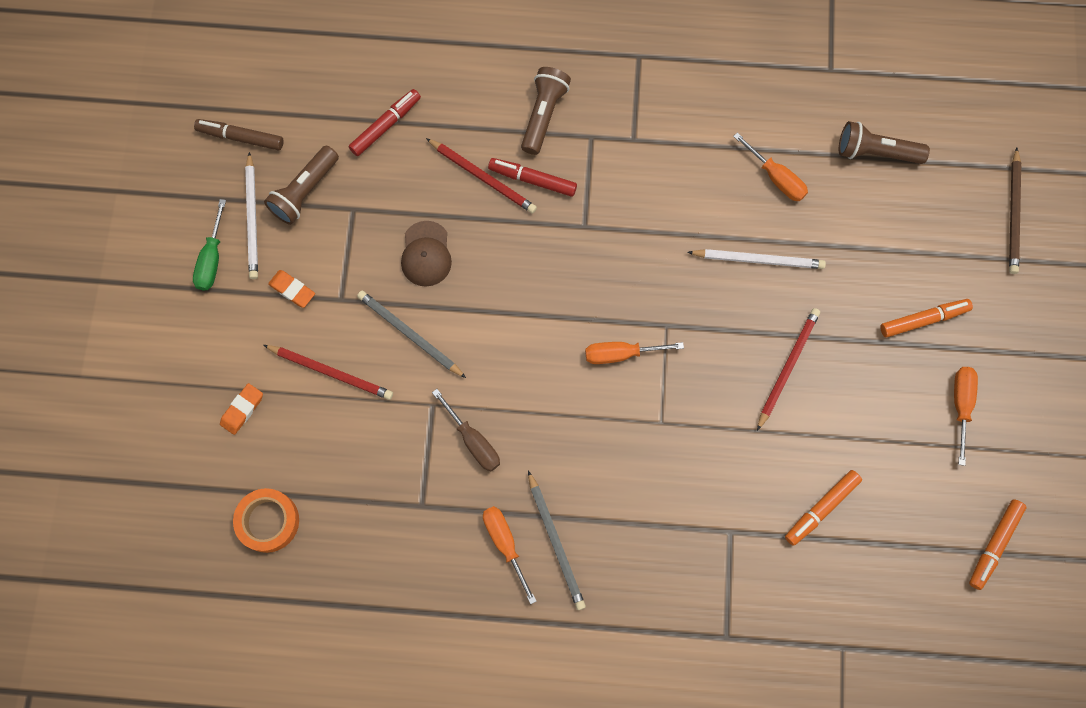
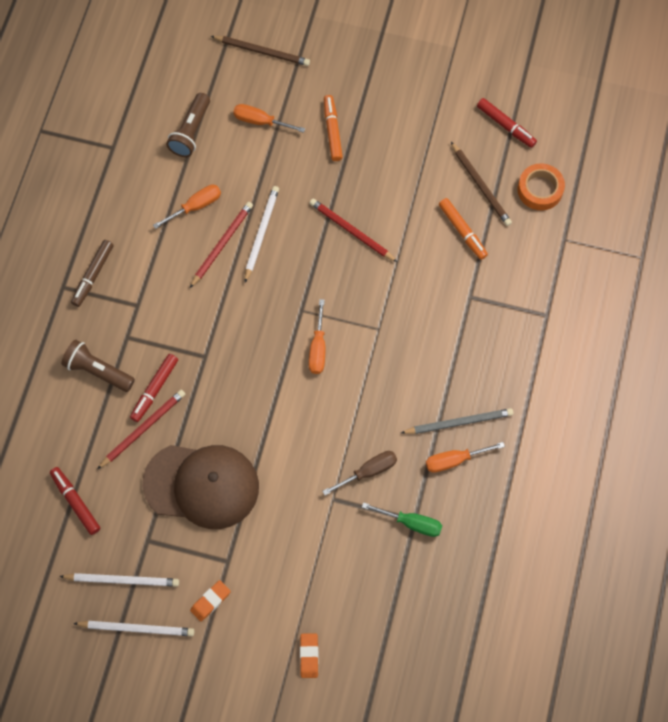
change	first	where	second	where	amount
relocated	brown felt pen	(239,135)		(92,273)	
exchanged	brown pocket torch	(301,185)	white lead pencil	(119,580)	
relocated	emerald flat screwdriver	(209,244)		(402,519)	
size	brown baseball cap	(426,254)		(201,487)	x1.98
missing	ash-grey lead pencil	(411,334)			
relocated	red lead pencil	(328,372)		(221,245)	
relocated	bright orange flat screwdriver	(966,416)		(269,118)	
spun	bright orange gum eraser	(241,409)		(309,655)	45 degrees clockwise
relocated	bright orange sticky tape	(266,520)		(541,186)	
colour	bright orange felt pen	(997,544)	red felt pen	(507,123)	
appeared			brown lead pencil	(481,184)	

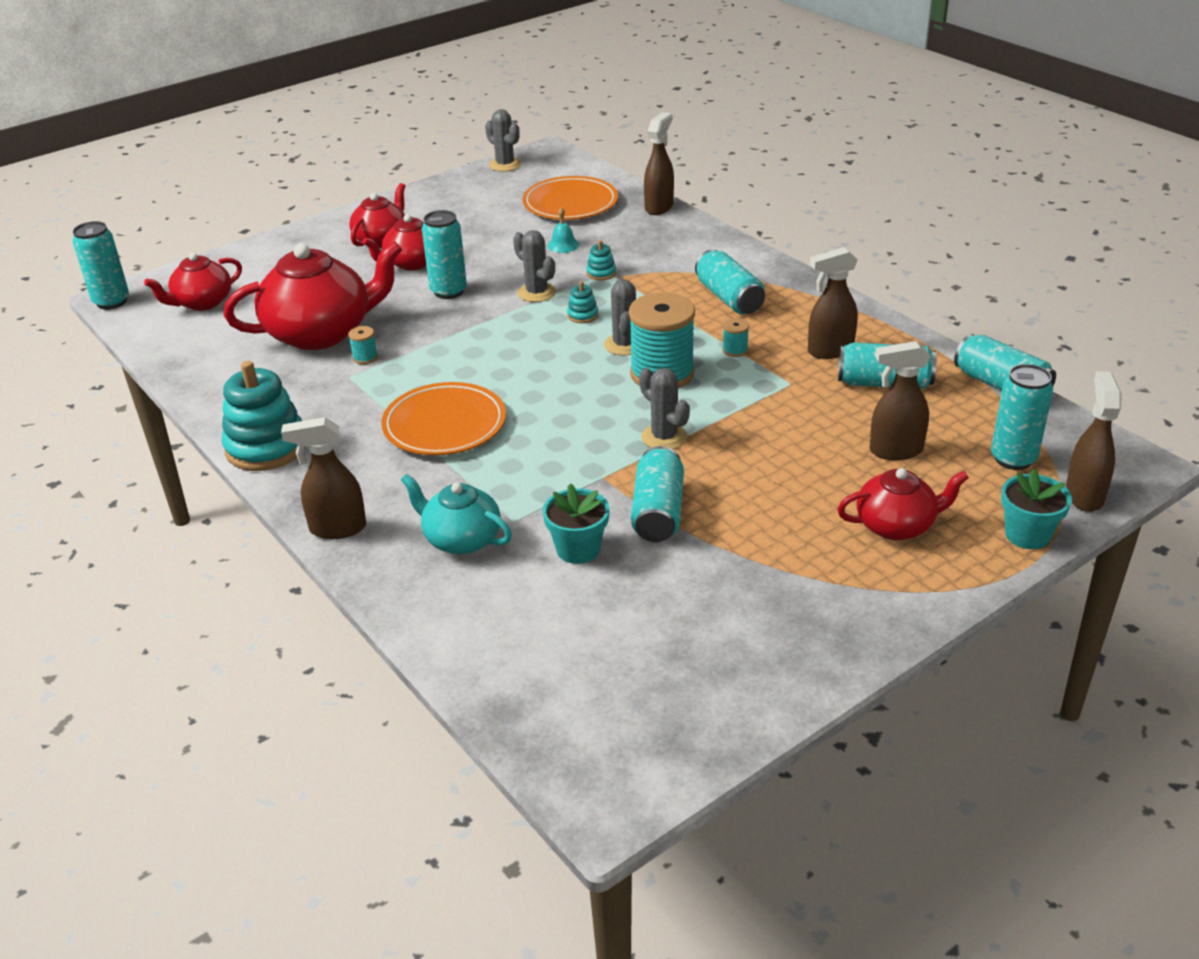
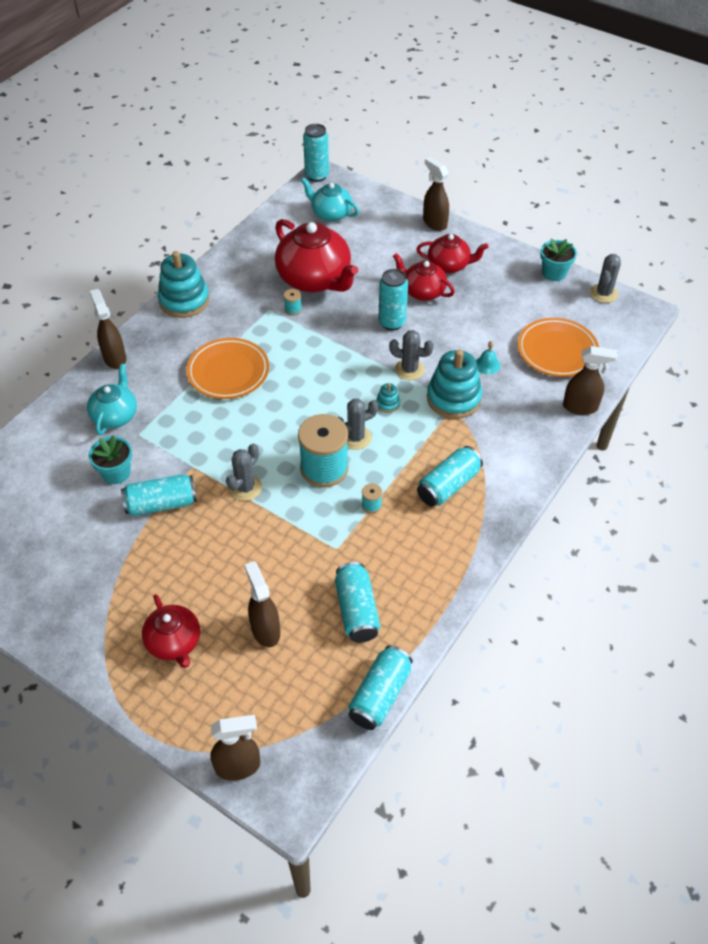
change	first	where	second	where	amount
spun	ash-grey prickly plant	(534,266)		(411,355)	75 degrees clockwise
size	turquoise stacking rings	(601,260)		(454,384)	x2.29
relocated	brown spray bottle	(833,303)		(436,194)	
colour	red teapot	(193,282)	turquoise teapot	(330,199)	
missing	turquoise soda can	(1022,417)			
relocated	turquoise potted plant	(1036,509)		(558,260)	

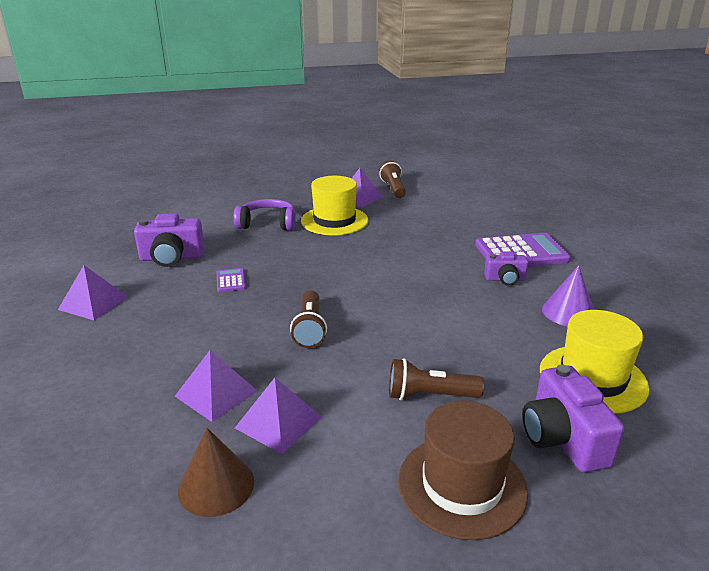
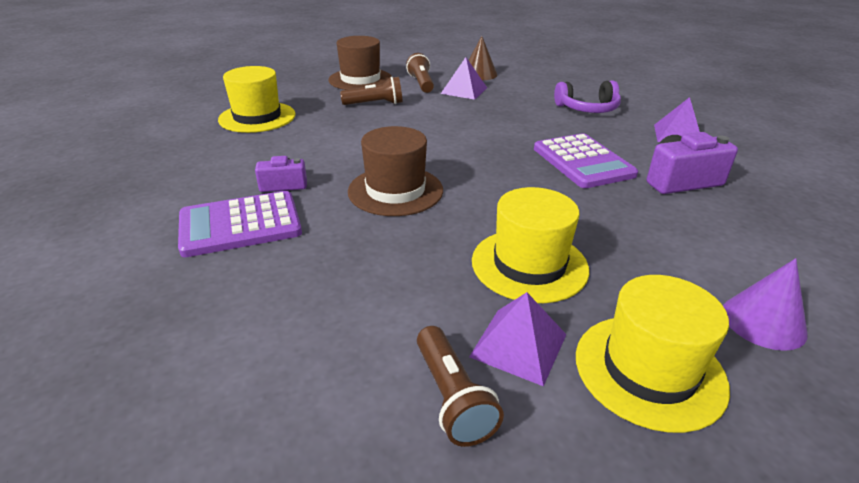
change	first	where	second	where	amount
relocated	violet over-ear headphones	(264,215)		(587,96)	
relocated	violet cone shape	(568,295)		(765,304)	
size	violet pocket calculator	(231,280)		(586,160)	x2.21
relocated	brown pocket torch	(308,319)		(420,73)	
missing	violet pyramid	(216,386)			
missing	violet photo camera	(573,419)			
appeared			brown top hat	(395,171)	
appeared			yellow top hat	(653,354)	

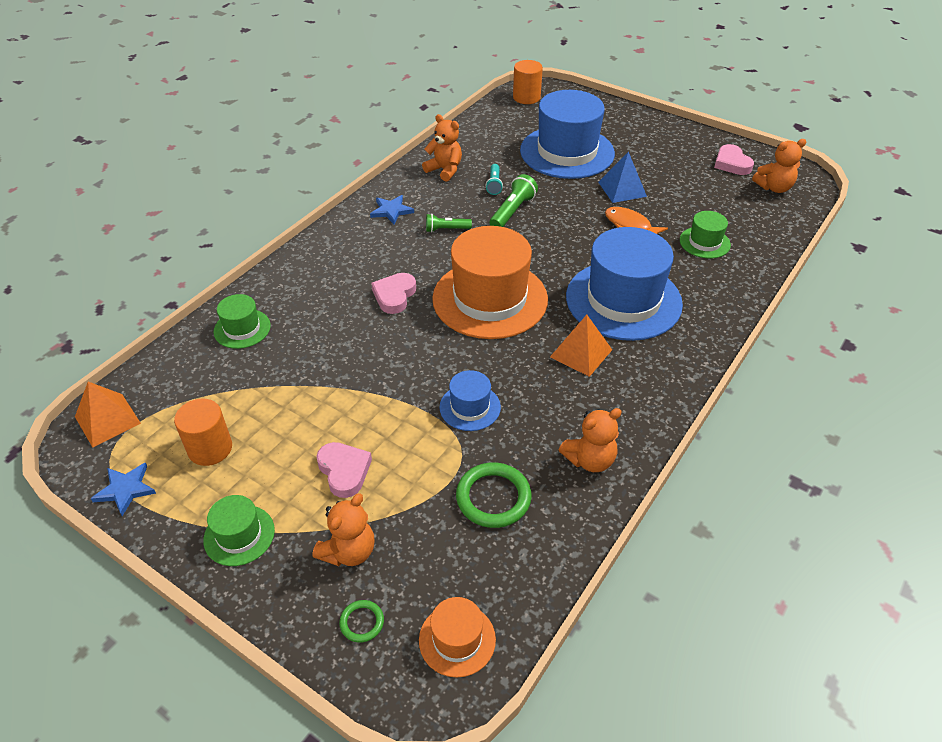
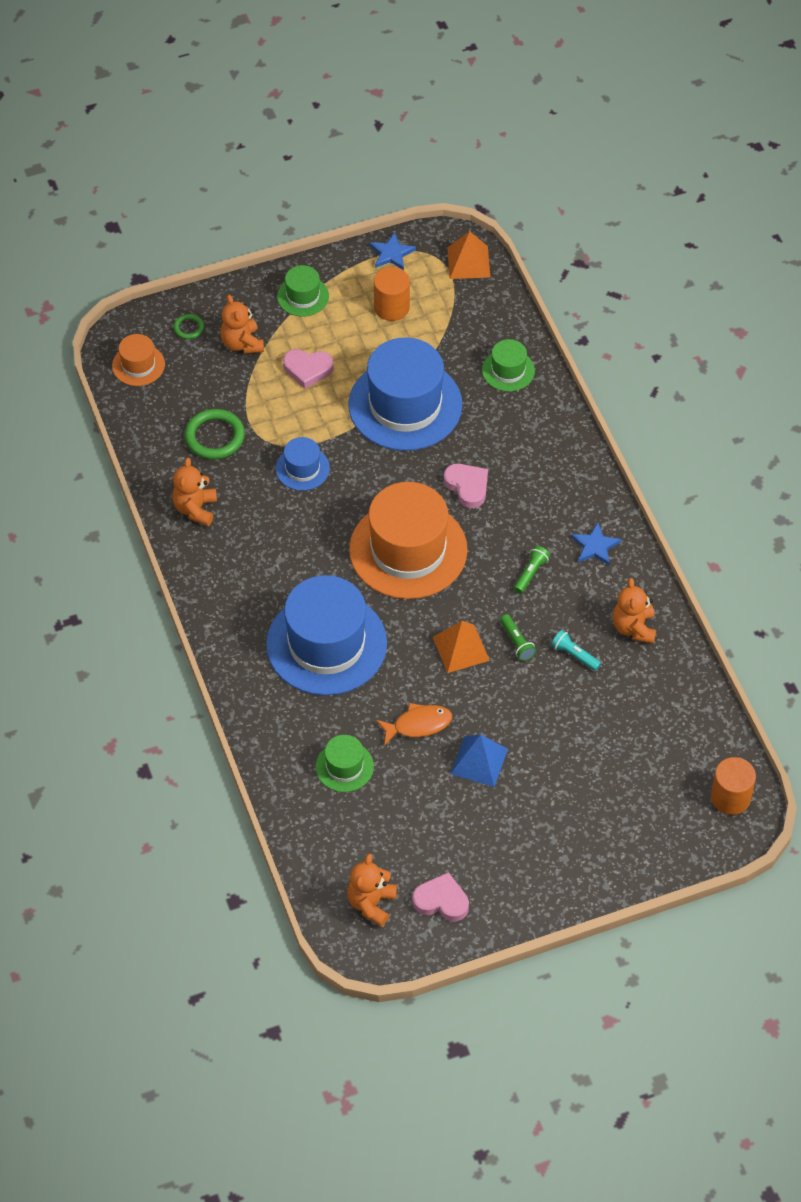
change	first	where	second	where	amount
relocated	royal blue top hat	(567,134)		(405,394)	
spun	bright orange teddy bear	(442,148)		(634,611)	105 degrees clockwise
size	emerald pocket torch	(514,200)		(518,637)	x0.65
relocated	bright orange pyramid	(581,346)		(461,647)	

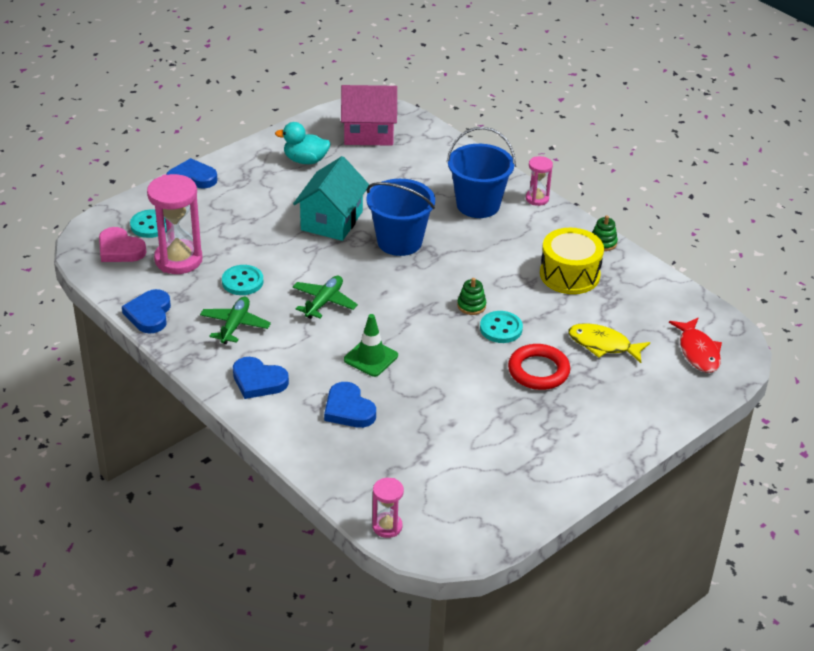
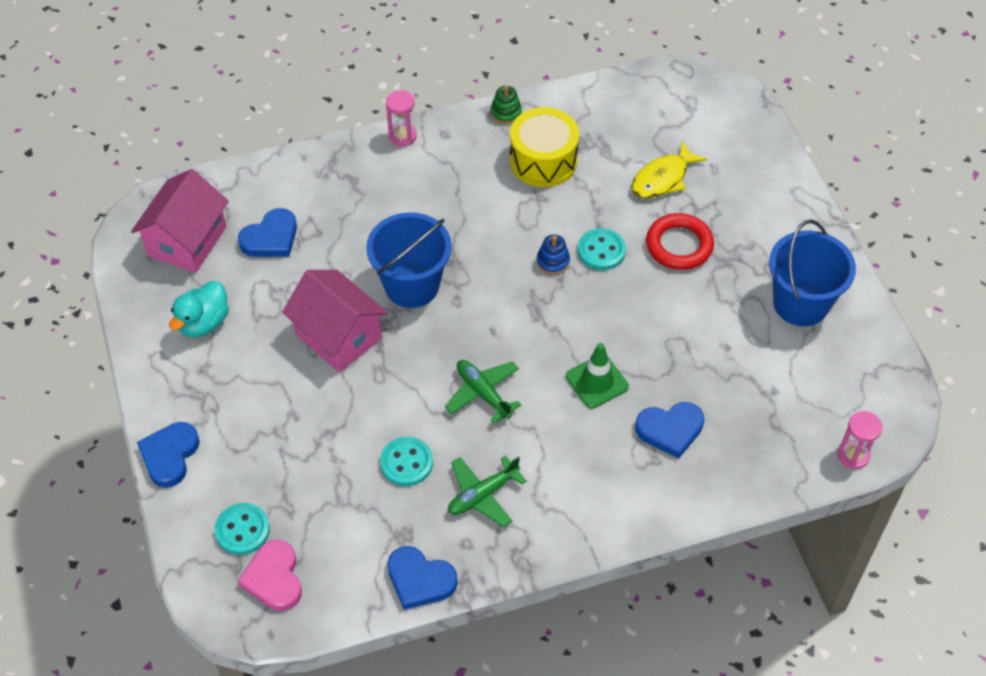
change	first	where	second	where	amount
relocated	royal blue pail	(481,172)		(812,273)	
colour	turquoise toy house	(331,198)	rose-pink toy house	(335,321)	
missing	rose-pink sand timer	(175,224)			
spun	rose-pink heart	(122,244)		(270,575)	105 degrees clockwise
colour	emerald stacking rings	(471,296)	royal blue stacking rings	(553,254)	
spun	emerald aeroplane	(235,320)		(487,491)	75 degrees counterclockwise
missing	red fish	(695,345)			
relocated	royal blue heart	(261,378)		(267,232)	

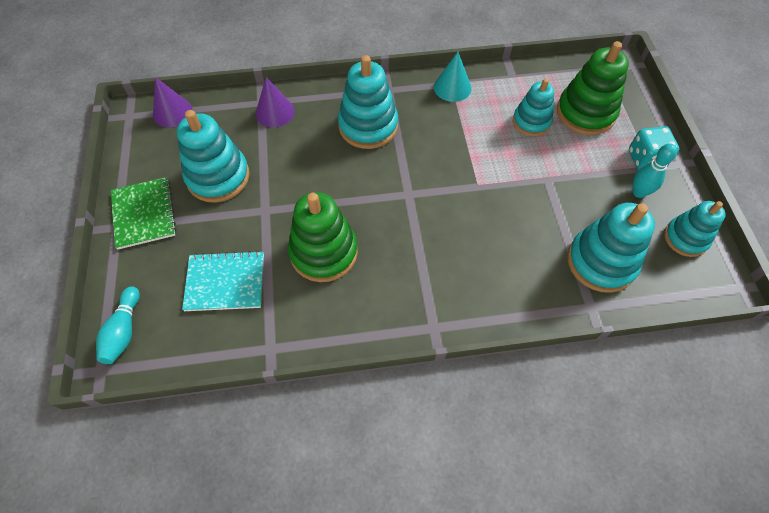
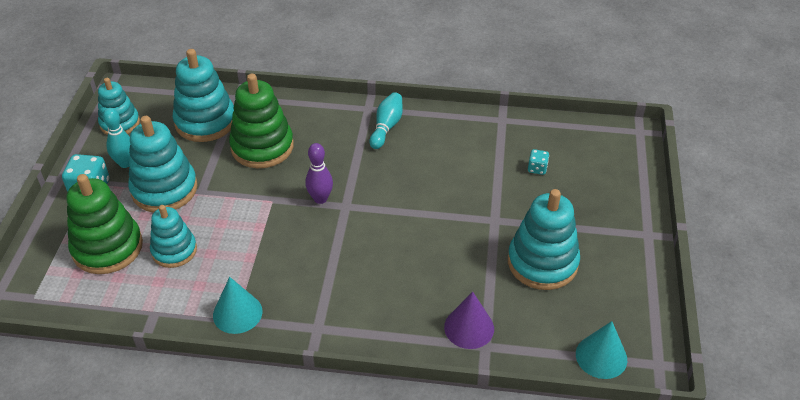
change	first	where	second	where	amount
relocated	turquoise stacking rings	(368,102)		(163,164)	
colour	violet cone shape	(172,102)	turquoise cone shape	(601,350)	
missing	emerald exercise book	(143,213)			
relocated	emerald stacking rings	(323,237)		(261,121)	
exchanged	turquoise exercise book	(223,281)	turquoise die	(538,162)	
relocated	turquoise tenpin	(118,325)		(386,120)	
appeared			violet tenpin	(319,173)	

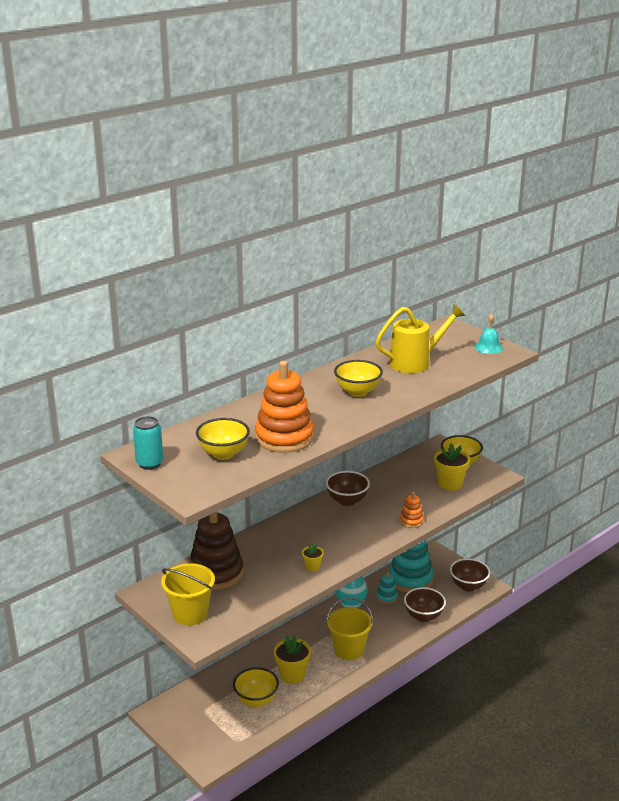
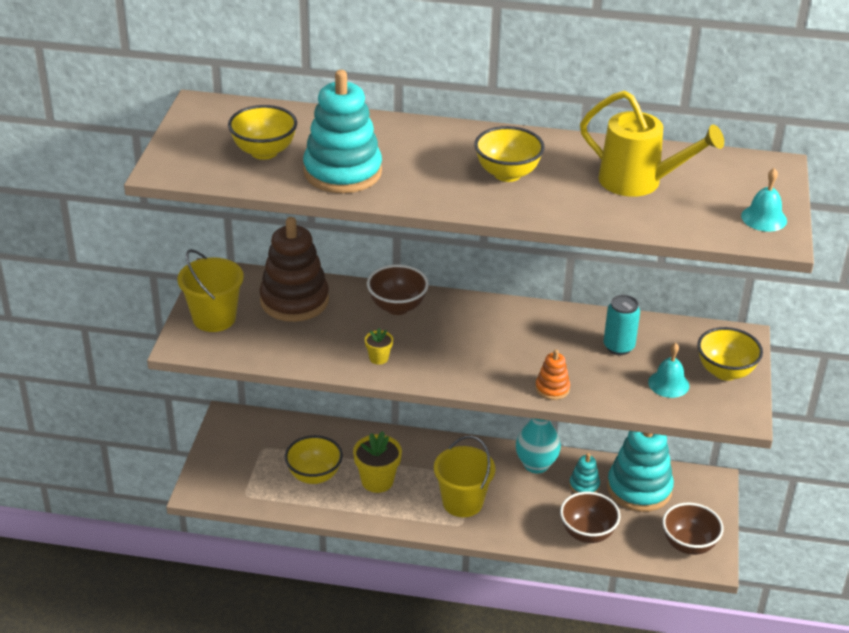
change	first	where	second	where	amount
colour	bright orange stacking rings	(284,407)	turquoise stacking rings	(342,131)	
relocated	turquoise soda can	(148,443)		(622,325)	
exchanged	yellow potted plant	(452,467)	turquoise bell	(668,370)	
relocated	brown bowl	(348,488)		(398,290)	

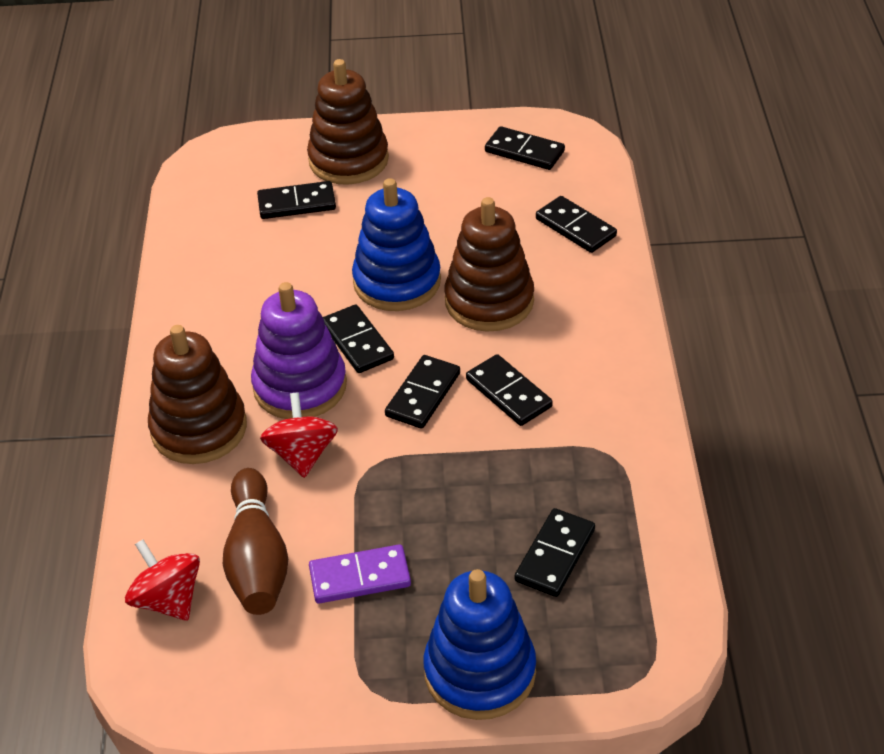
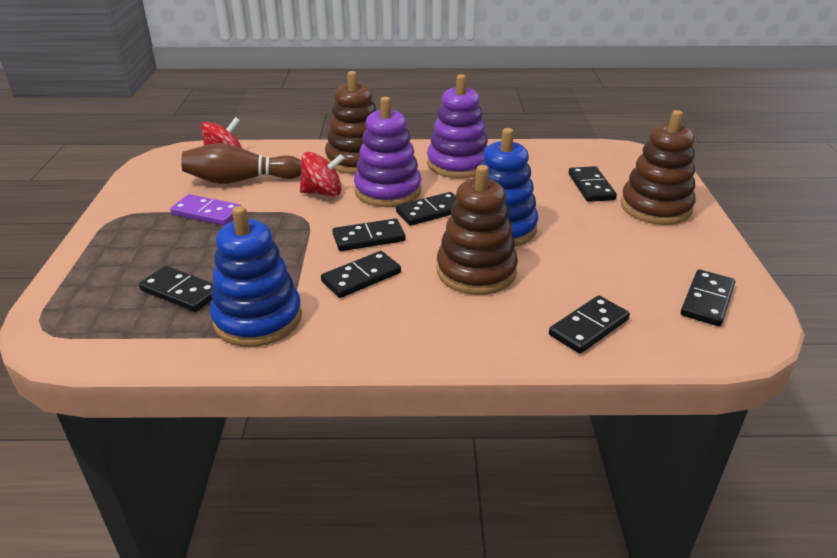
change	first	where	second	where	amount
spun	jet-black domino	(422,392)		(369,235)	45 degrees counterclockwise
spun	violet domino	(360,574)		(205,210)	60 degrees counterclockwise
relocated	royal blue stacking rings	(479,644)		(256,276)	
appeared			violet stacking rings	(457,126)	

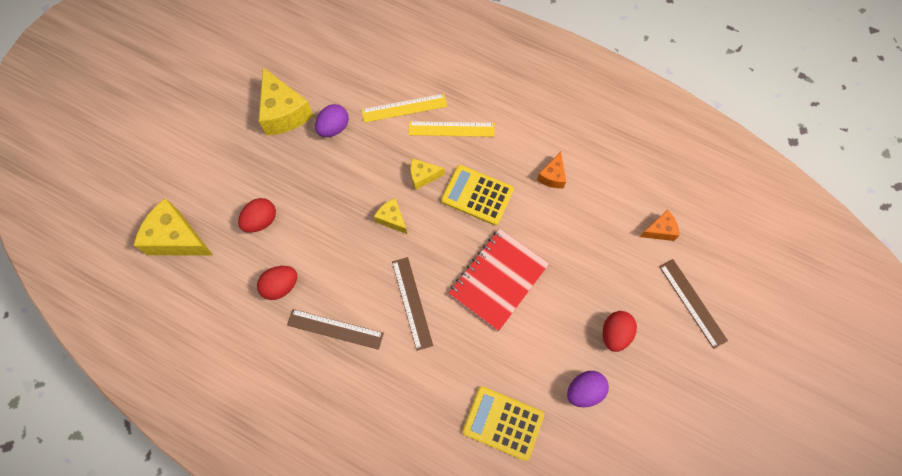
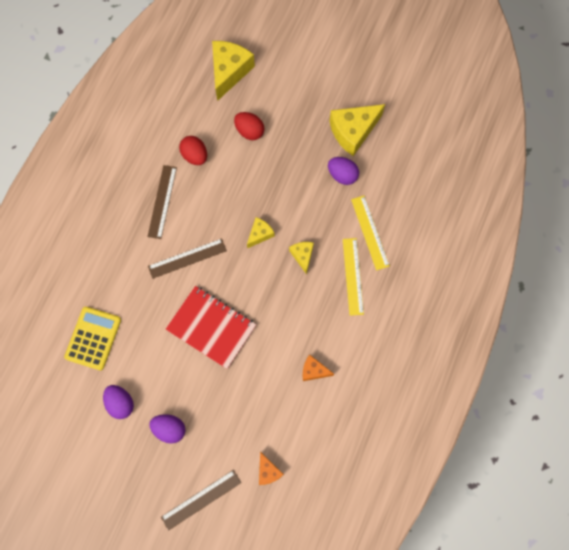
change	first	where	second	where	amount
missing	yellow pocket calculator	(477,195)			
colour	red toy egg	(620,331)	violet toy egg	(167,428)	

